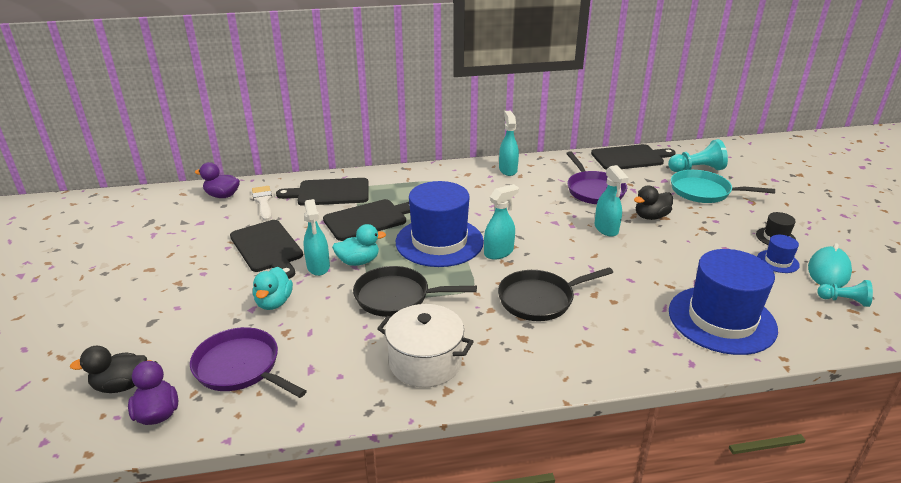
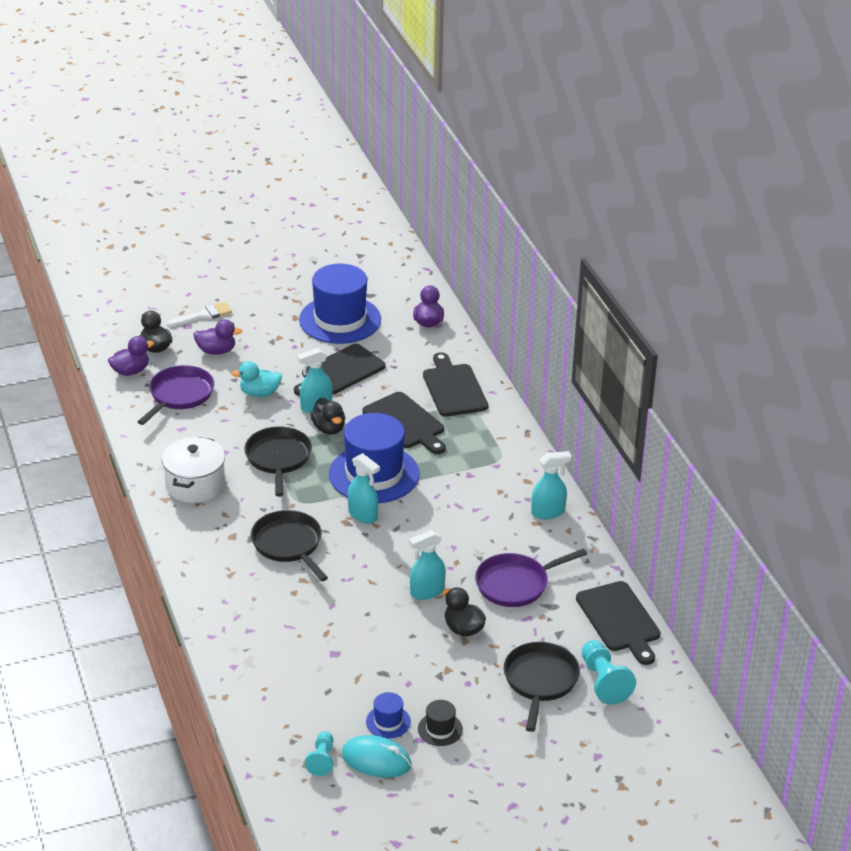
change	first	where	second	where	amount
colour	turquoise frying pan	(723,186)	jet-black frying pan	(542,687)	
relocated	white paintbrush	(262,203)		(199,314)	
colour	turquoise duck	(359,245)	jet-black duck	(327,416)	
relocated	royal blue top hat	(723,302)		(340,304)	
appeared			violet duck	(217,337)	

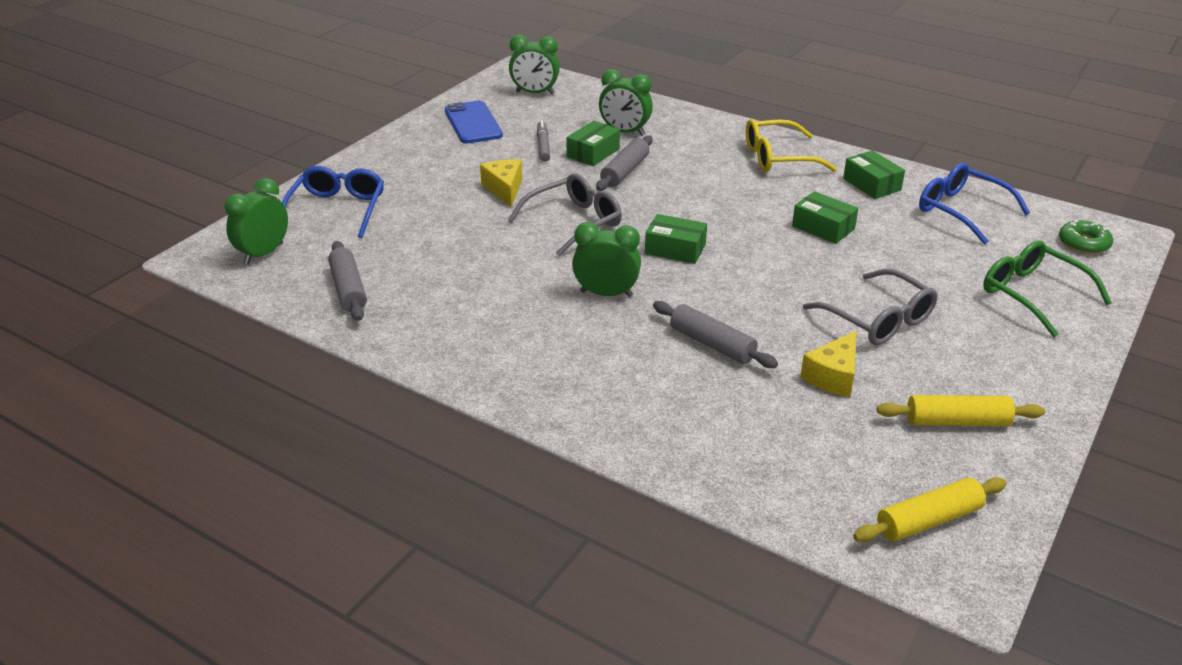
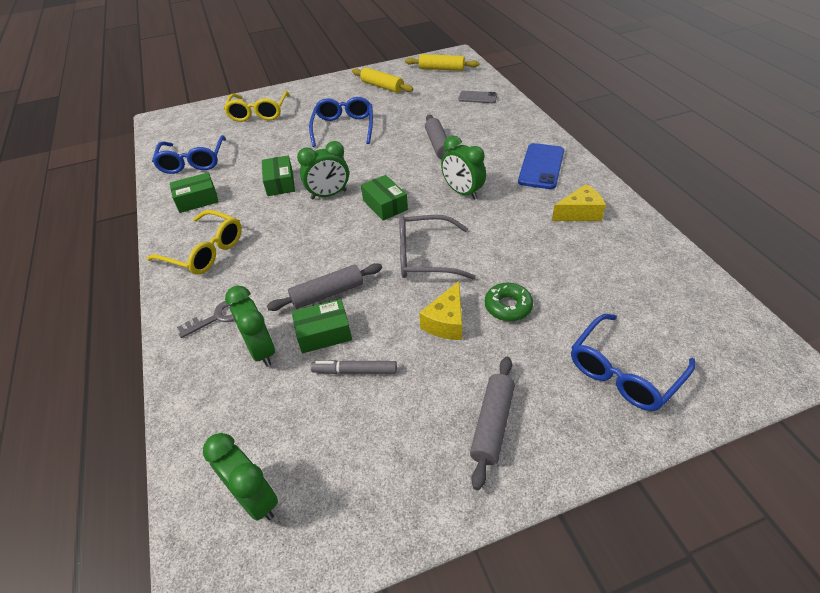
change	first	where	second	where	amount
relocated	royal blue smartphone	(474,122)		(541,166)	
spun	ash-grey felt pen	(543,141)		(354,367)	60 degrees clockwise
spun	emerald box	(874,174)		(194,192)	60 degrees clockwise
relocated	emerald clock	(256,221)		(323,170)	
relocated	emerald glazed donut	(1086,237)		(509,302)	
colour	emerald glasses	(1047,288)	yellow glasses	(257,106)	
relocated	ash-grey pastry roller	(347,281)		(492,423)	
colour	ash-grey glasses	(870,307)	royal blue glasses	(341,122)	
relocated	yellow cheese wedge	(828,364)		(579,202)	
appeared			ash-grey smartphone	(477,97)	
appeared			ash-grey door key	(205,319)	

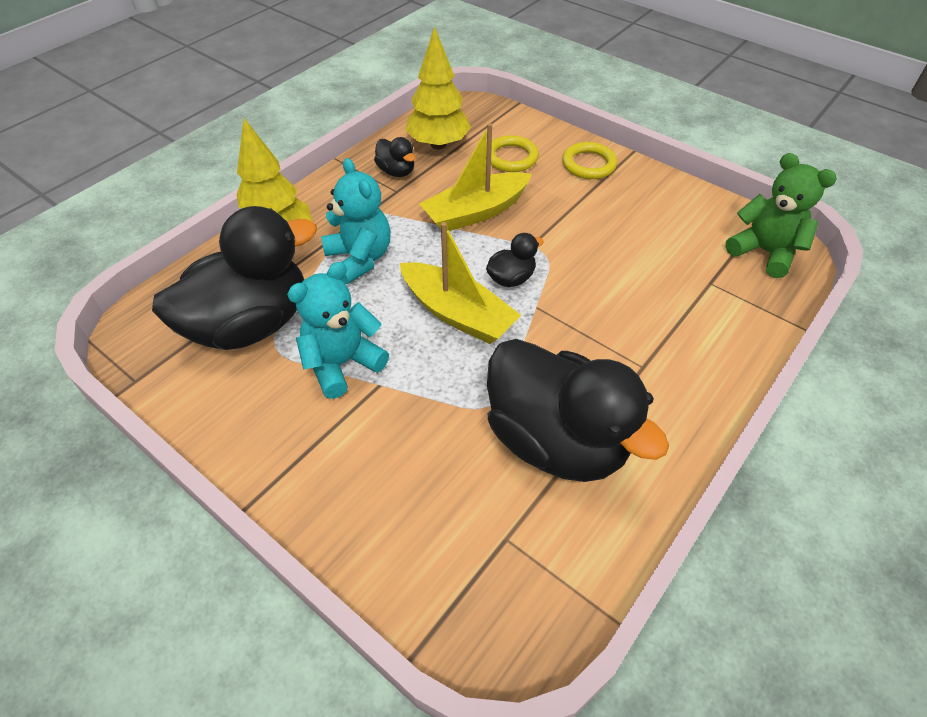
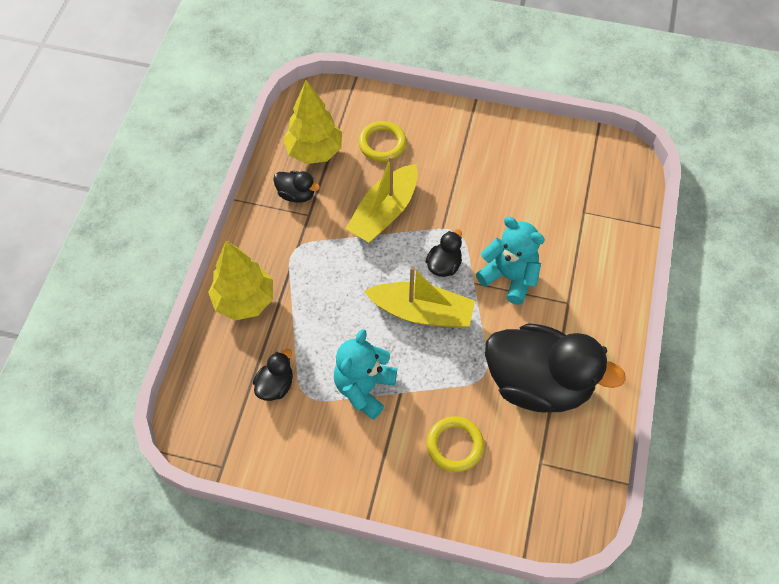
change	first	where	second	where	amount
relocated	yellow torus	(589,160)		(455,444)	
missing	emerald teddy bear	(781,215)			
relocated	turquoise teddy bear	(355,221)		(510,261)	
size	jet-black duck	(234,278)		(273,375)	x0.42

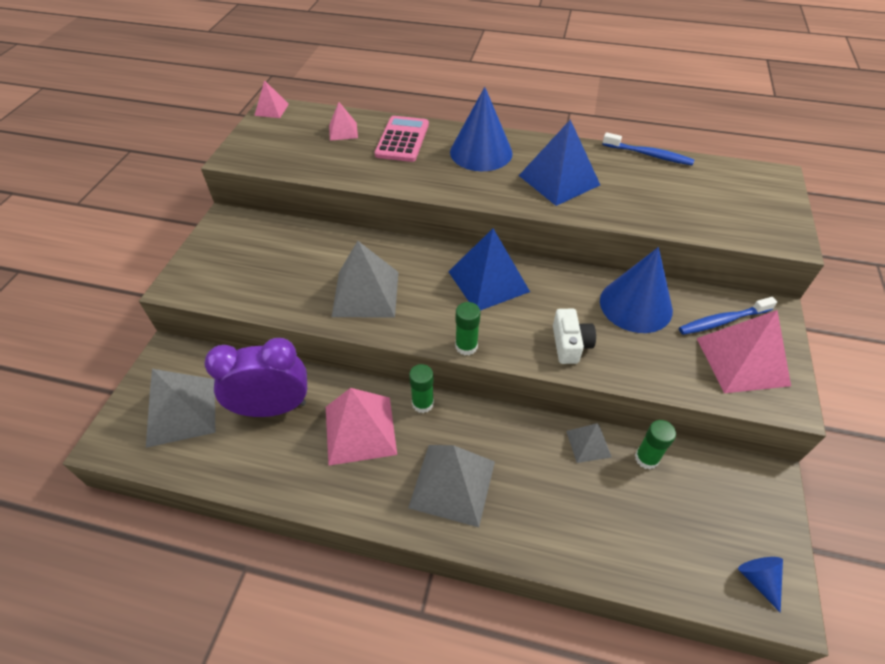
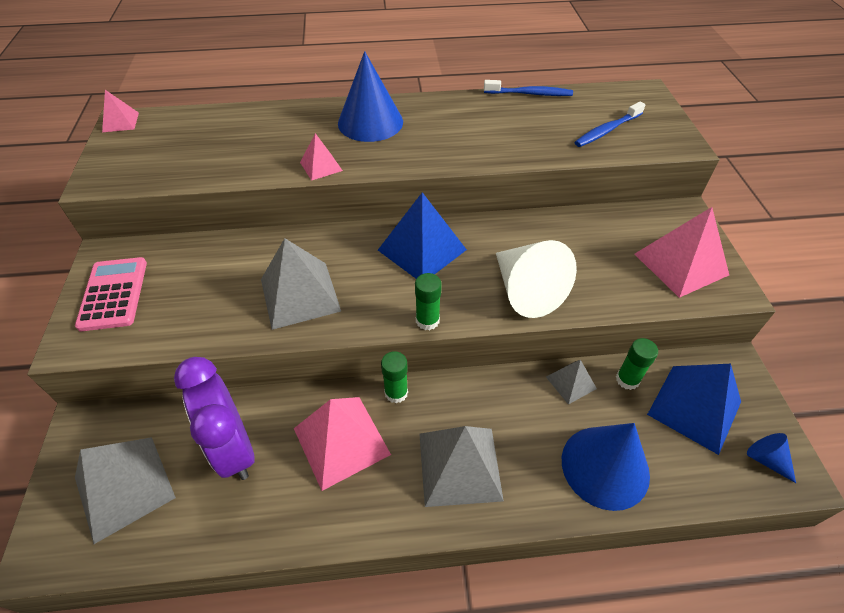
change	first	where	second	where	amount
relocated	rose-pink pyramid	(343,121)		(321,157)	
relocated	rose-pink pocket calculator	(402,139)		(111,294)	
relocated	royal blue pyramid	(559,162)		(694,409)	
relocated	royal blue cone shape	(636,290)		(606,467)	
relocated	royal blue tooth brush	(728,316)		(610,124)	
exchanged	white photo camera	(574,336)	white cone shape	(536,279)	
spun	violet clock	(255,377)		(214,418)	90 degrees counterclockwise

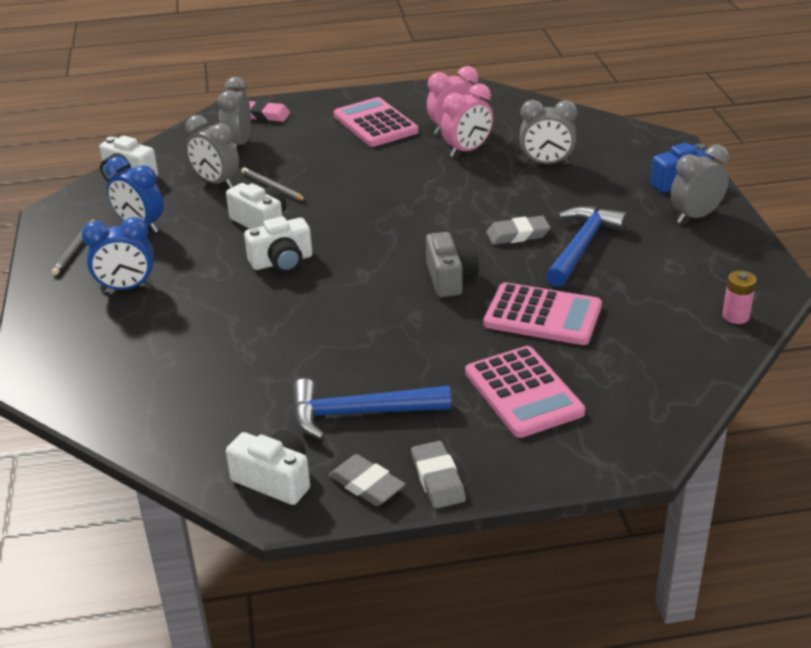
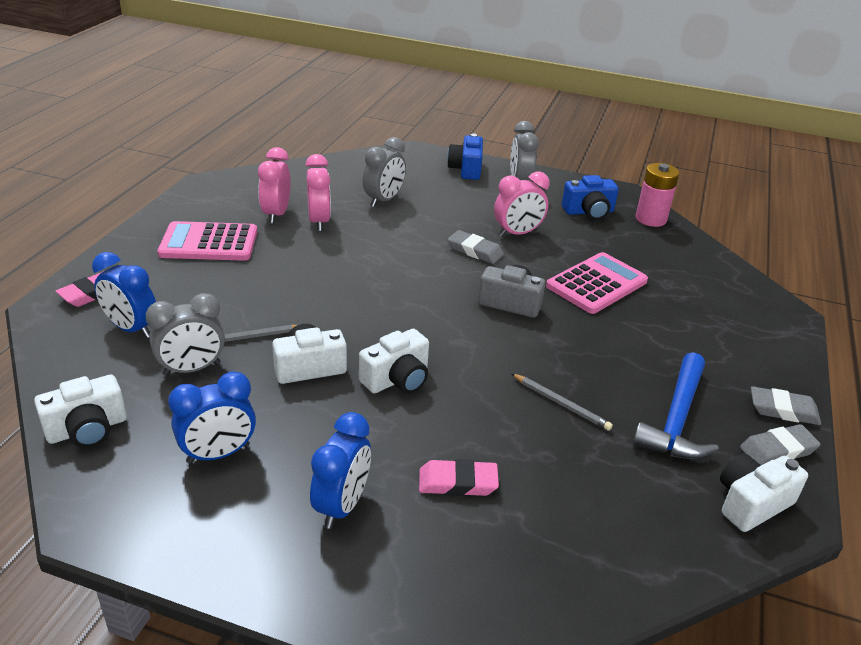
change	first	where	second	where	amount
colour	ash-grey clock	(234,114)	royal blue clock	(124,295)	
exchanged	royal blue carpenter's hammer	(586,246)	rose-pink clock	(522,204)	
spun	ash-grey gum eraser	(518,230)		(476,247)	75 degrees counterclockwise
spun	white photo camera	(278,245)		(394,361)	45 degrees clockwise
relocated	ash-grey lead pencil	(74,246)		(562,402)	
size	rose-pink power cell	(739,297)		(657,195)	x1.56
missing	rose-pink pocket calculator	(525,392)			
appeared			royal blue photo camera	(590,197)	
appeared			rose-pink gum eraser	(459,477)	

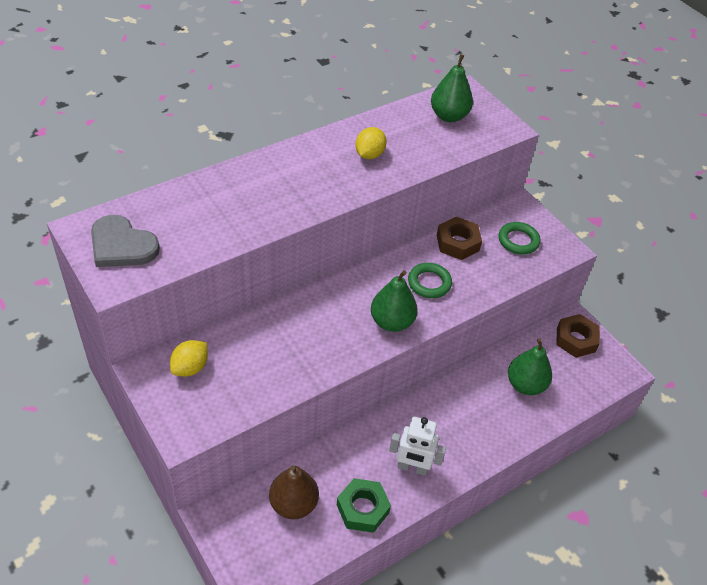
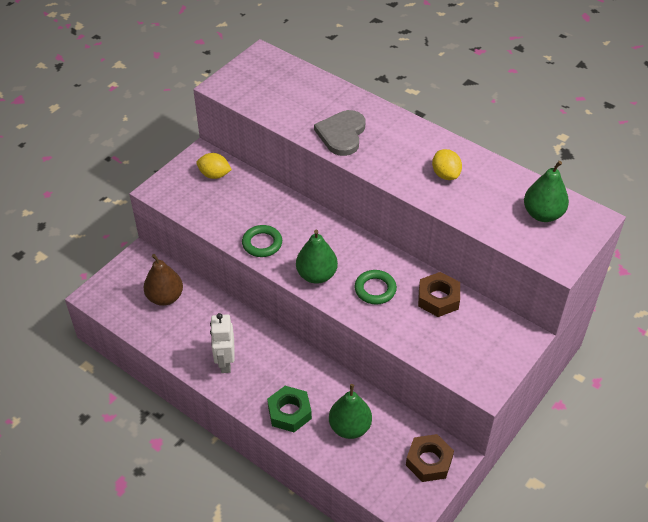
change	first	where	second	where	amount
spun	yellow lemon	(371,143)		(447,164)	60 degrees clockwise
relocated	ash-grey heart	(125,241)		(339,133)	
relocated	emerald torus	(519,238)		(262,241)	
relocated	emerald hexagon nut	(364,505)		(289,409)	

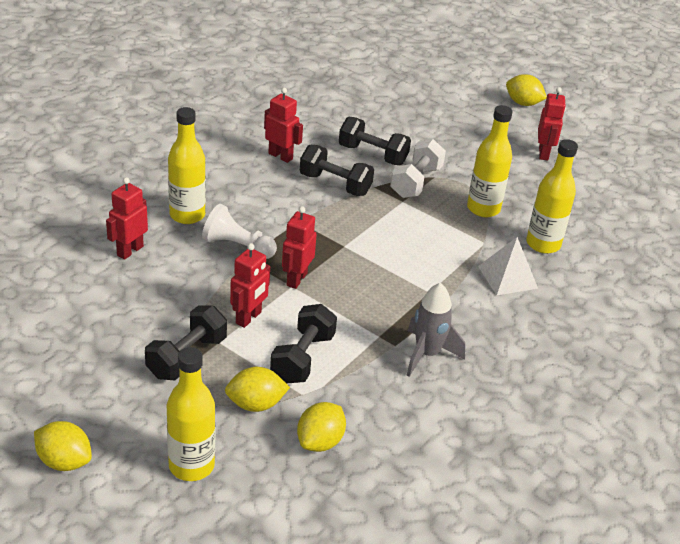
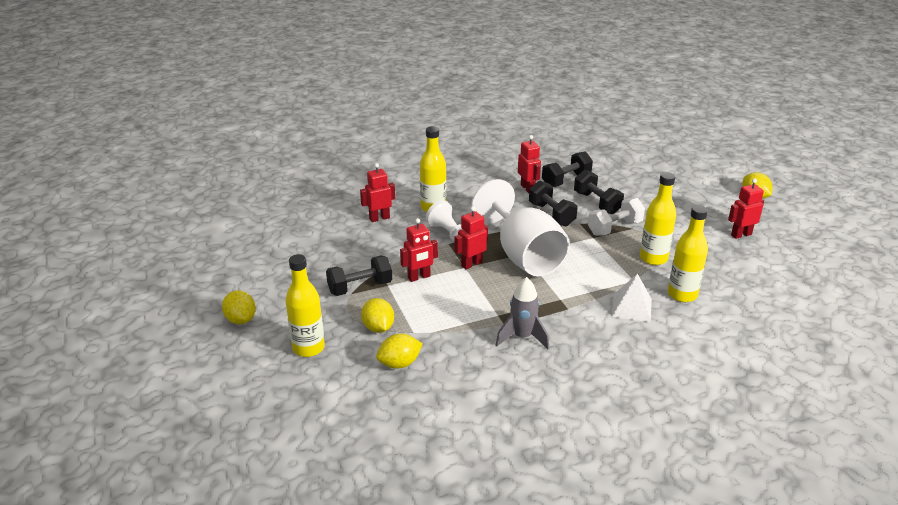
change	first	where	second	where	amount
spun	red toy robot	(552,124)		(746,208)	150 degrees counterclockwise
relocated	jet-black free weight	(303,344)		(567,169)	
spun	yellow lemon	(257,389)		(377,315)	45 degrees clockwise
appeared			white chalice	(520,227)	

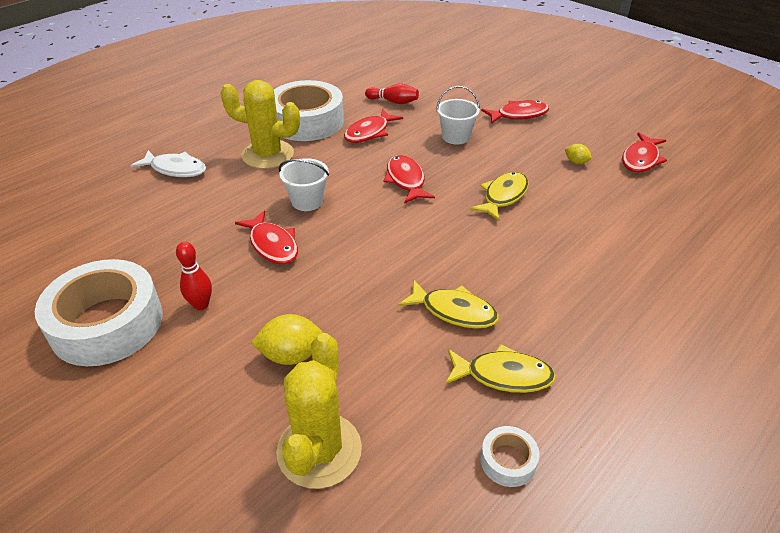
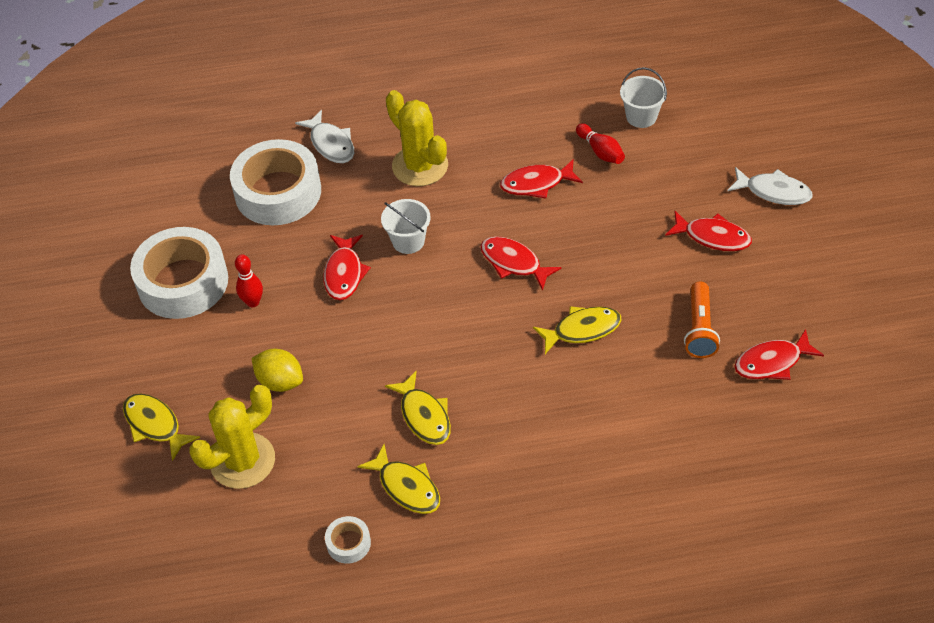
change	first	where	second	where	amount
relocated	white sticky tape	(309,110)		(275,182)	
relocated	white pail	(458,115)		(643,97)	
exchanged	yellow lemon	(578,154)	bright orange pocket torch	(702,320)	
spun	red fish	(409,179)		(521,263)	75 degrees counterclockwise
appeared			white fish	(770,186)	
appeared			yellow fish	(161,427)	

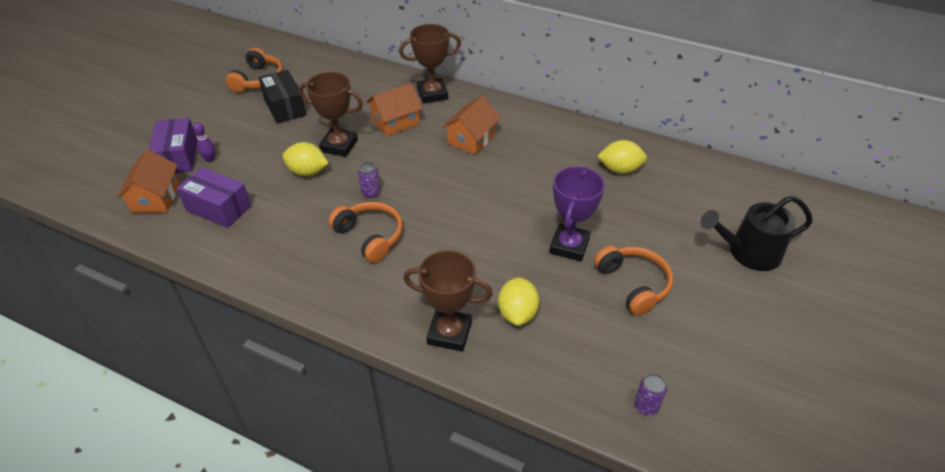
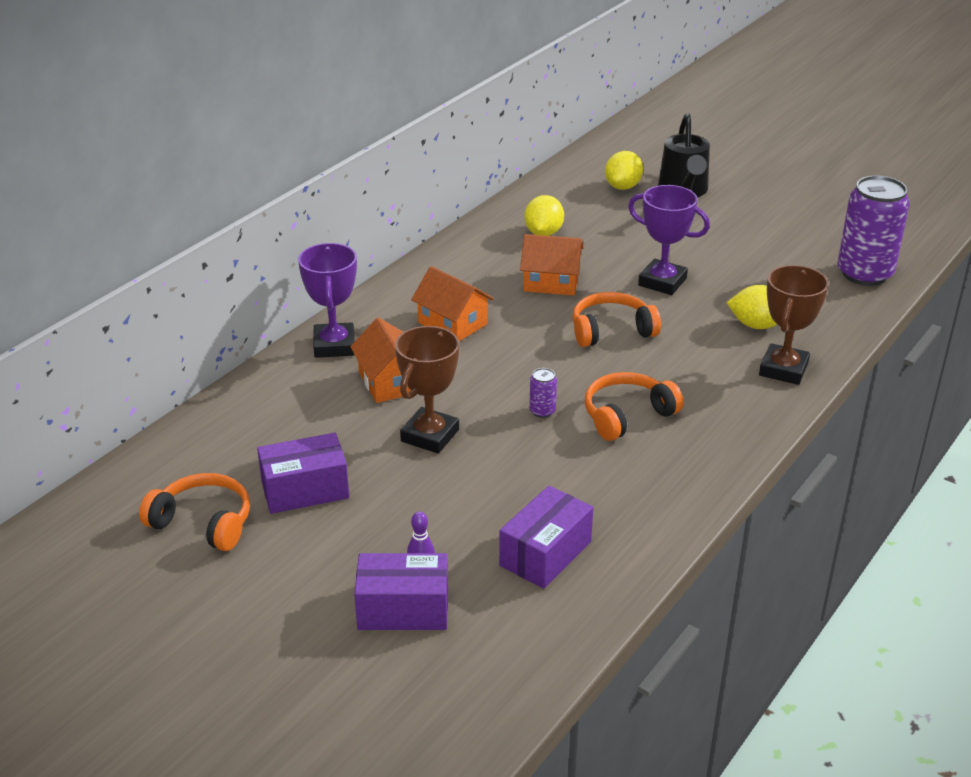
change	first	where	second	where	amount
colour	brown prize cup	(430,64)	violet prize cup	(327,300)	
colour	jet-black box	(282,97)	violet box	(303,473)	
relocated	yellow lemon	(305,159)		(624,170)	
relocated	bright orange toy house	(148,181)		(552,265)	
relocated	bright orange over-ear headphones	(633,280)		(617,319)	
size	violet soda can	(651,394)		(874,231)	x2.47

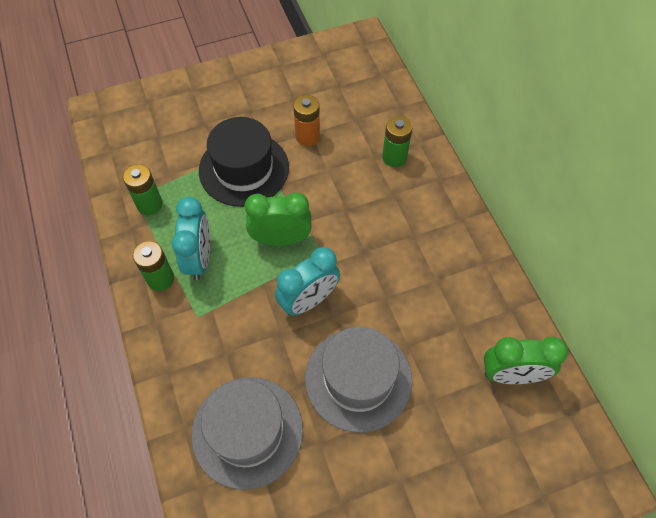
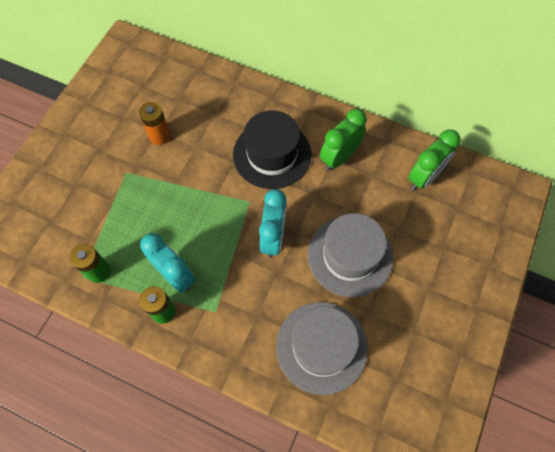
change	first	where	second	where	amount
missing	emerald power cell	(397,141)			
relocated	jet-black top hat	(244,162)		(272,149)	
relocated	emerald clock	(278,219)		(343,140)	

